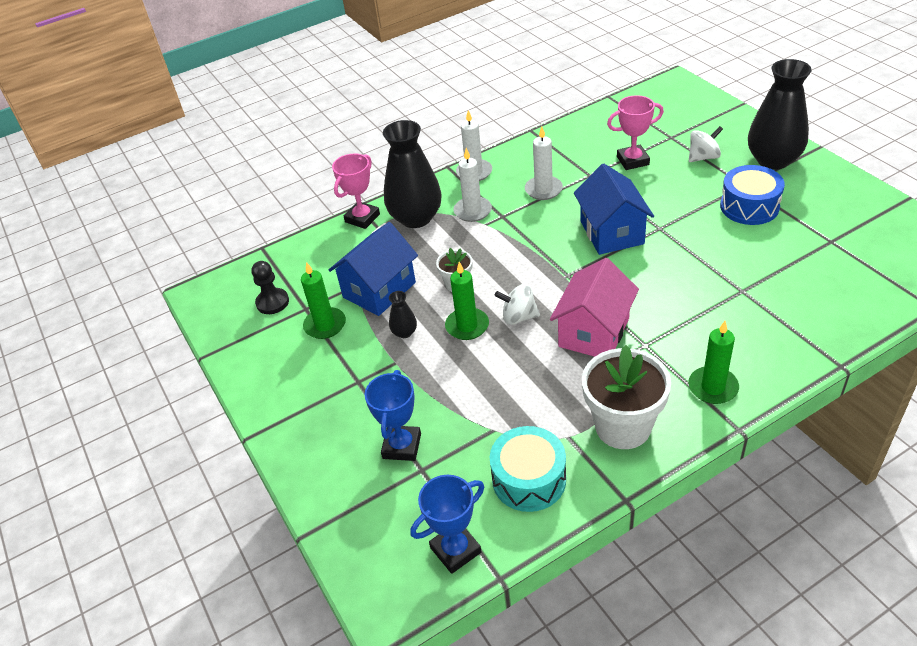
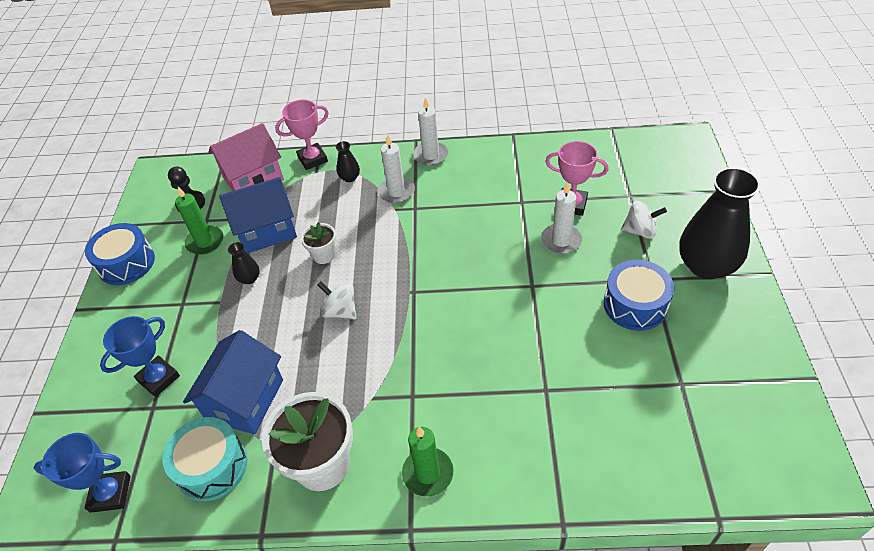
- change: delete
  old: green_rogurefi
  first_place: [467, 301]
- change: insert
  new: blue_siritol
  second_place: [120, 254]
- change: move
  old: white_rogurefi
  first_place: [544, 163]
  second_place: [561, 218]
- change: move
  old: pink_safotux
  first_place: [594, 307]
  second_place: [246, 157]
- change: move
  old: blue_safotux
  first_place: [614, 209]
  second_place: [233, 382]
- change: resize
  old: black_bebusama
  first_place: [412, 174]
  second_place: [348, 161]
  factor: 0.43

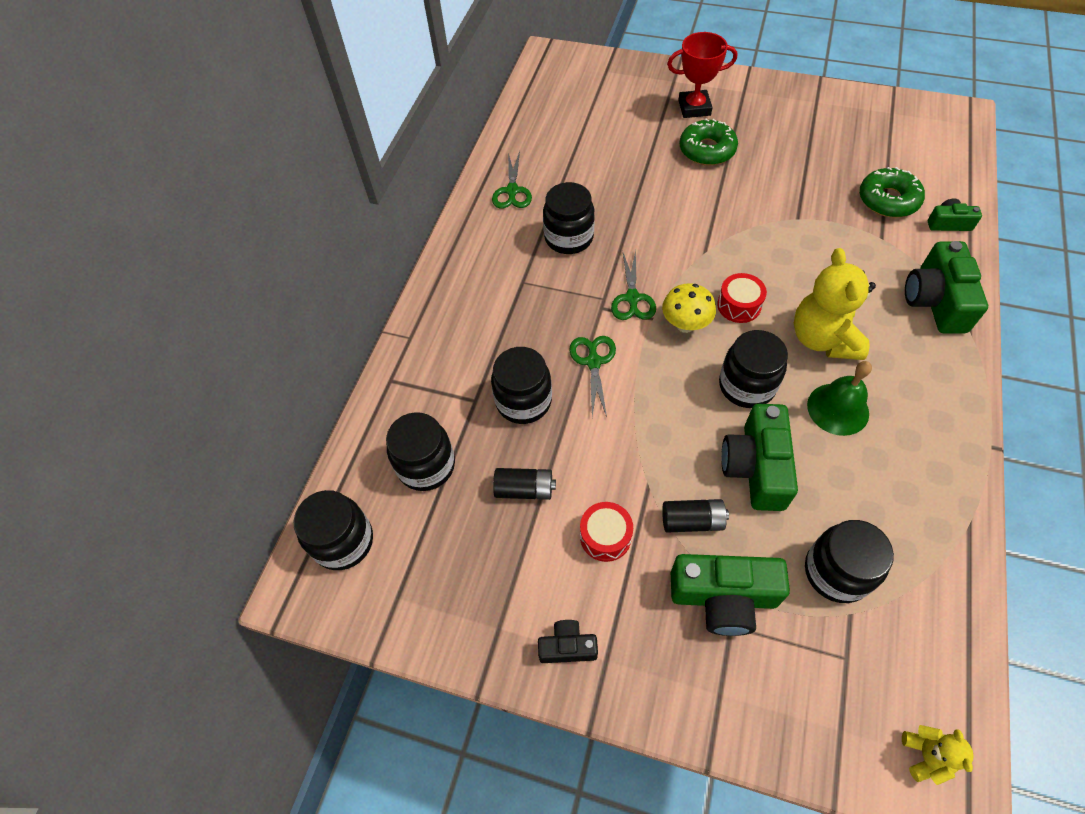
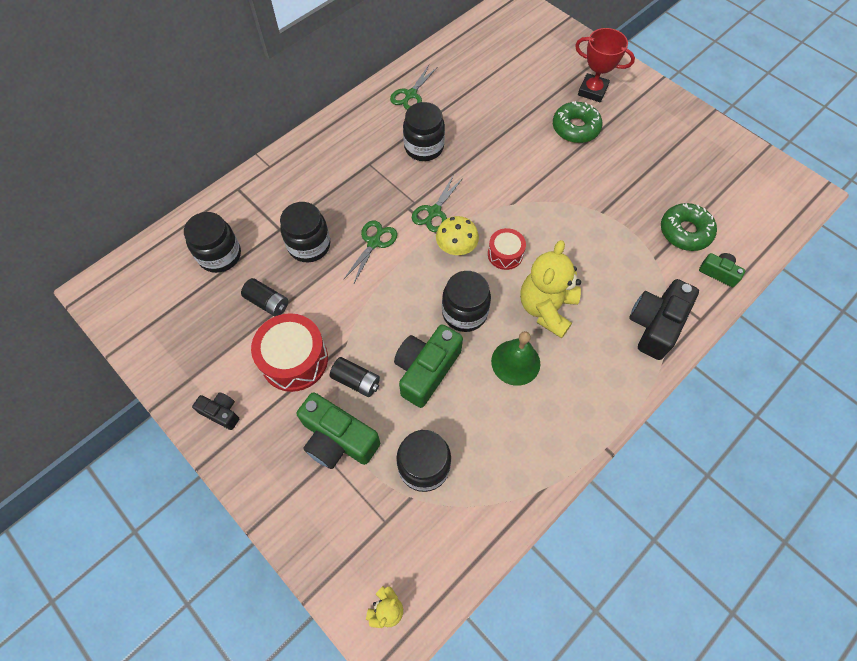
- change: delete
  old: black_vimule
  first_place: [333, 530]
- change: recolor
  old: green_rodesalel
  new: black_rodesalel
  first_place: [946, 287]
  second_place: [664, 319]
- change: resize
  old: red_siritol
  first_place: [606, 532]
  second_place: [289, 352]
  factor: 1.73

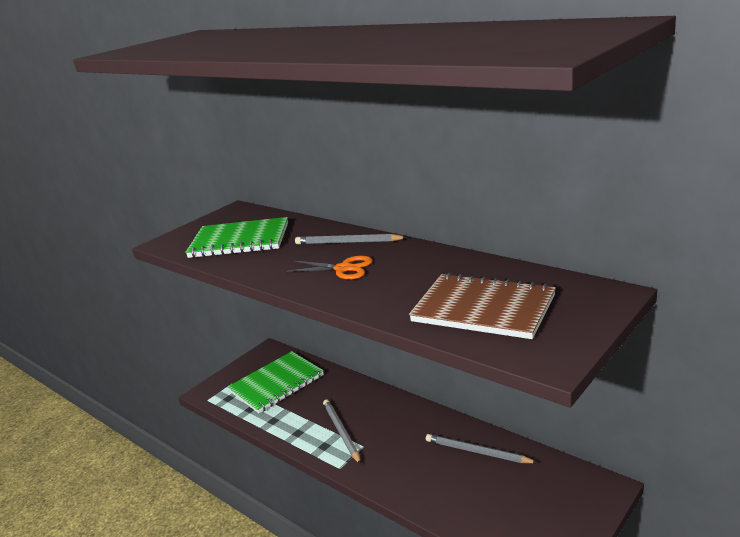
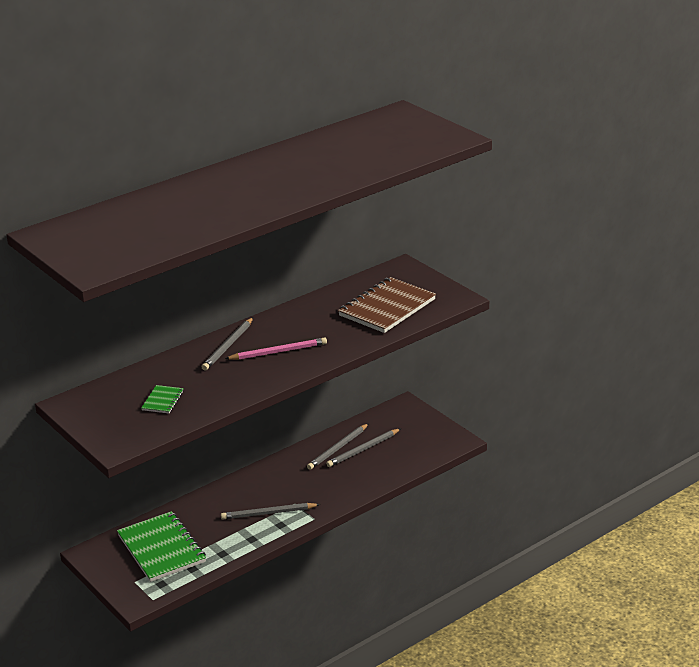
- change: insert
  new: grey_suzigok
  second_place: [363, 447]
- change: replace
  old: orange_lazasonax
  new: pink_suzigok
  first_place: [329, 268]
  second_place: [276, 348]
- change: resize
  old: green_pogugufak
  first_place: [236, 237]
  second_place: [162, 399]
  factor: 0.46

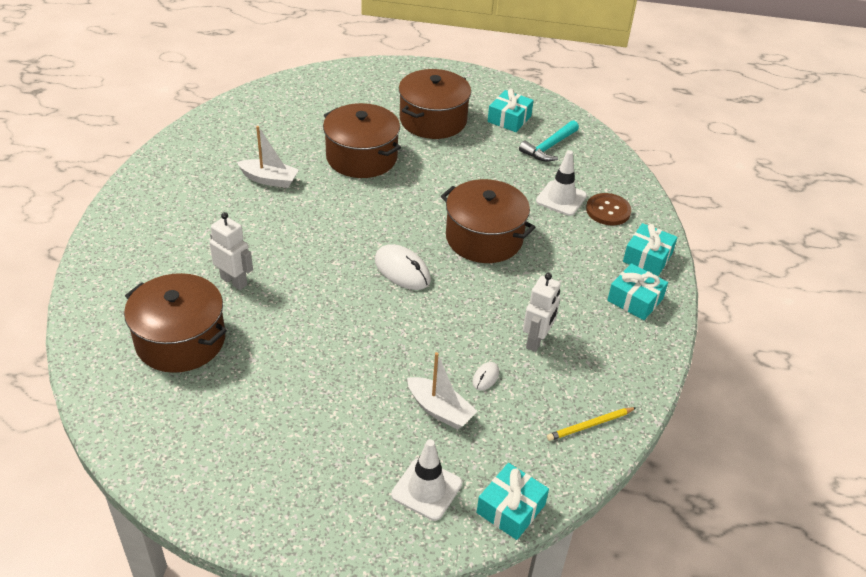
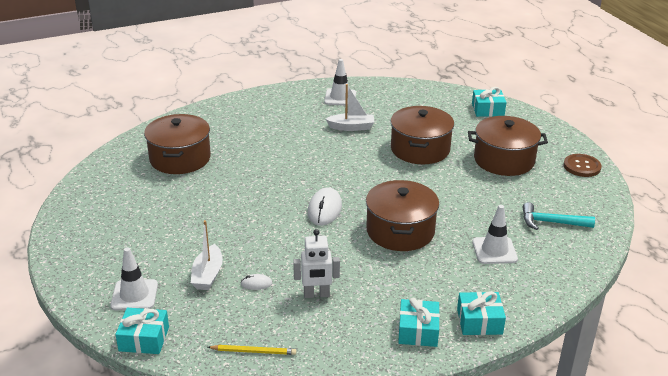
- change: delete
  old: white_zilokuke
  first_place: [231, 251]
- change: insert
  new: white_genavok
  second_place: [340, 82]
- change: move
  old: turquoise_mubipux
  first_place: [511, 110]
  second_place: [489, 102]
- change: move
  old: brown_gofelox
  first_place: [608, 209]
  second_place: [583, 165]
- change: rotate
  old: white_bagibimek
  first_place: [268, 157]
  second_place: [350, 107]
  degrees: -75
- change: rotate
  old: yellow_suzigok
  first_place: [592, 424]
  second_place: [252, 350]
  degrees: 150

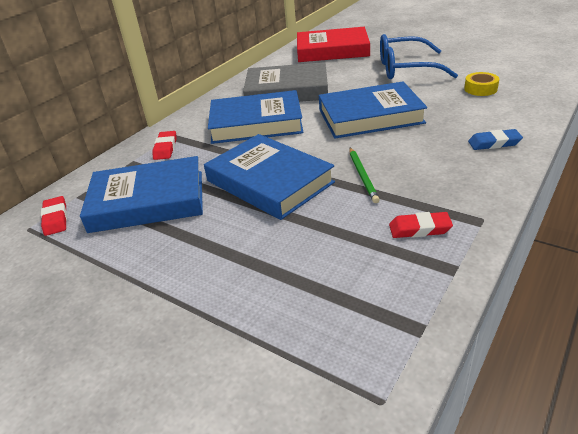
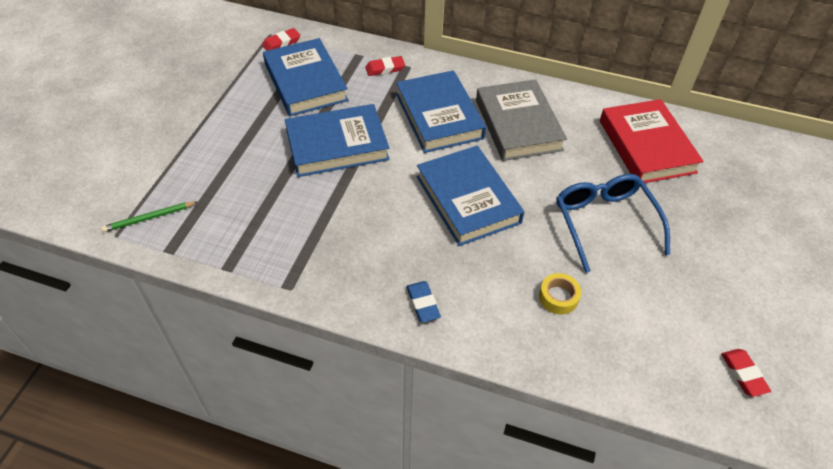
- change: move
  old: green_suzigok
  first_place: [364, 175]
  second_place: [149, 217]
- change: move
  old: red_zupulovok
  first_place: [421, 225]
  second_place: [746, 373]
- change: rotate
  old: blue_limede
  first_place: [269, 177]
  second_place: [337, 140]
  degrees: 45

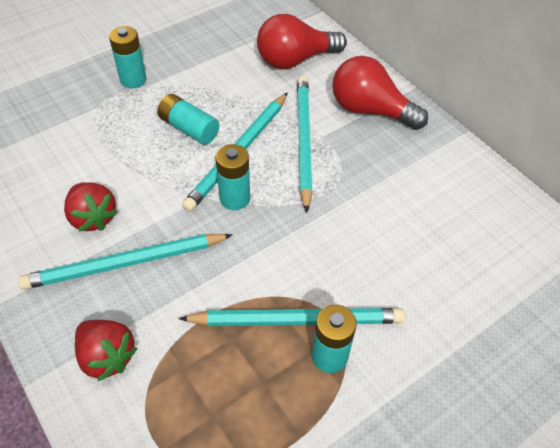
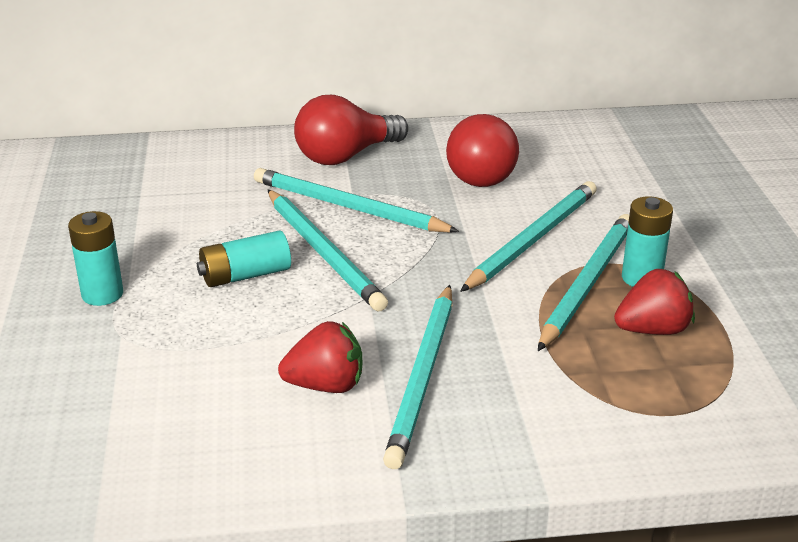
- change: delete
  old: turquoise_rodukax
  first_place: [233, 177]
- change: insert
  new: turquoise_suzigok
  second_place: [528, 236]
- change: move
  old: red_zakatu
  first_place: [106, 350]
  second_place: [654, 302]
- change: move
  old: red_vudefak
  first_place: [302, 41]
  second_place: [482, 150]

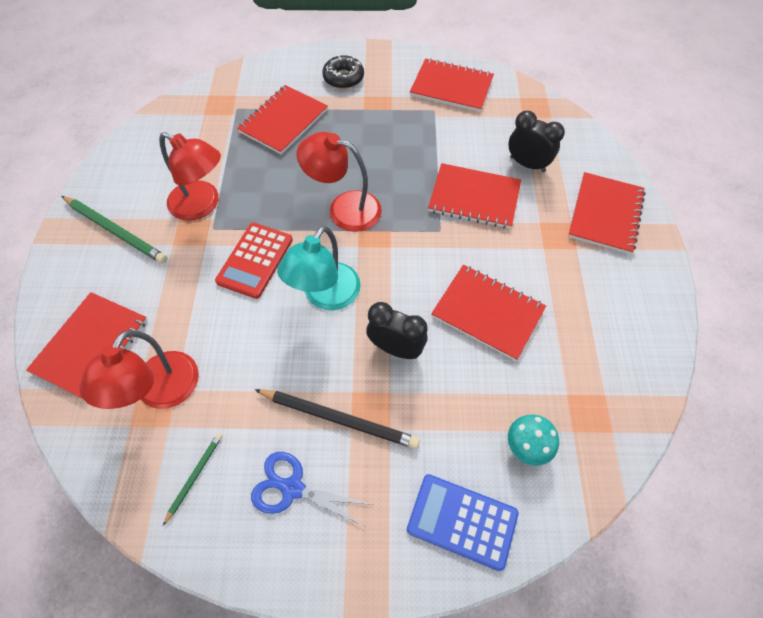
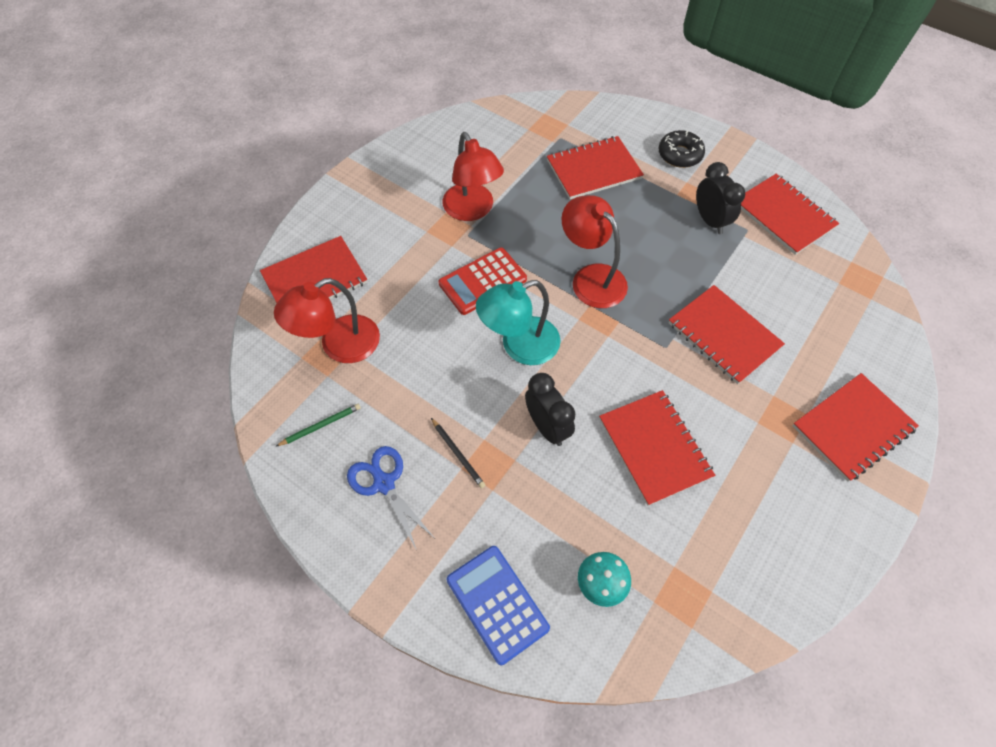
- change: delete
  old: green_suzigok
  first_place: [114, 230]
- change: move
  old: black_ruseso
  first_place: [536, 141]
  second_place: [720, 198]
- change: resize
  old: black_suzigok
  first_place: [337, 419]
  second_place: [458, 453]
  factor: 0.54

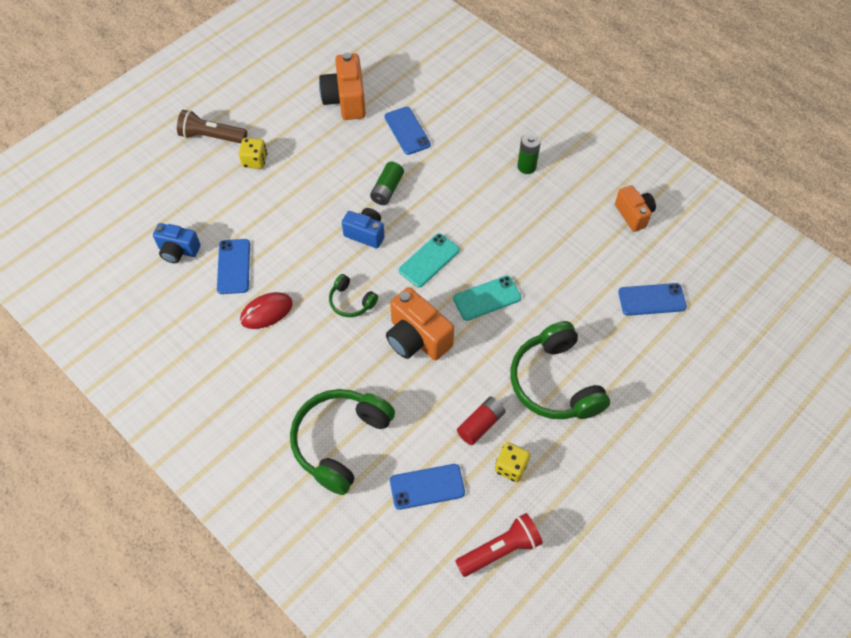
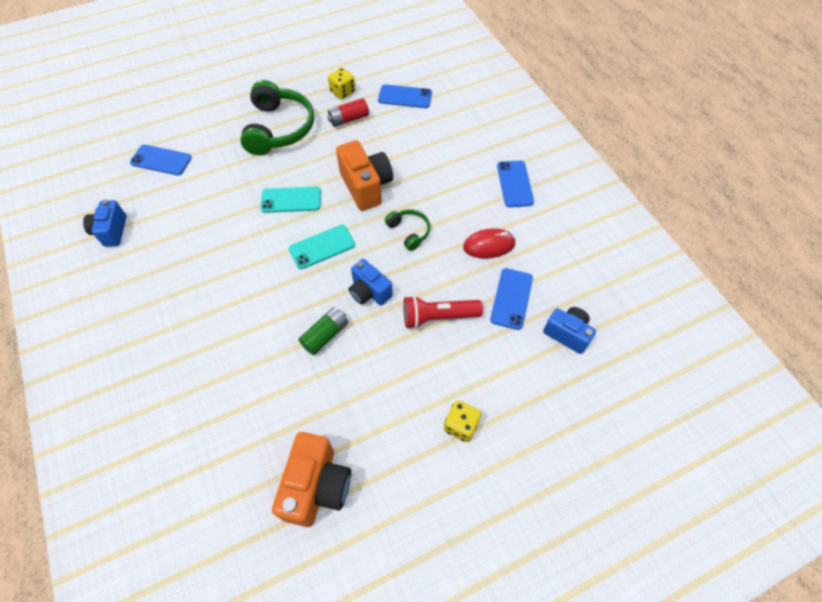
- change: delete
  old: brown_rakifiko
  first_place: [212, 126]
- change: delete
  old: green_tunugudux
  first_place: [342, 442]
- change: delete
  old: green_rodukax
  first_place: [529, 153]
- change: move
  old: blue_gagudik
  first_place: [408, 131]
  second_place: [515, 184]
- change: move
  old: red_rakifiko
  first_place: [499, 545]
  second_place: [443, 312]
- change: recolor
  old: orange_rodesalel
  new: blue_rodesalel
  first_place: [635, 208]
  second_place: [105, 223]

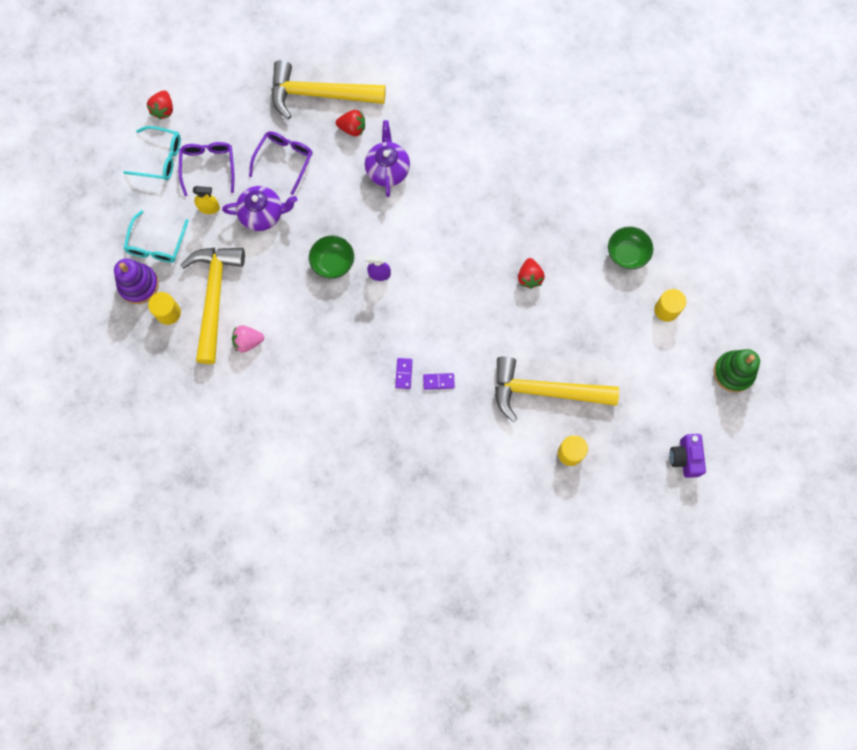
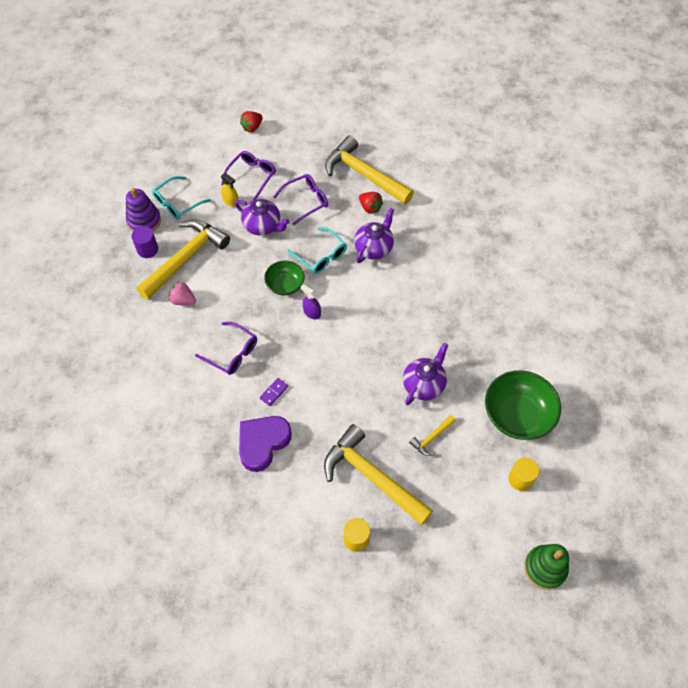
- change: delete
  old: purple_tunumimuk
  first_place: [439, 381]
- change: delete
  old: purple_rodesalel
  first_place: [688, 456]
- change: insert
  new: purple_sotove
  second_place: [226, 348]
- change: insert
  new: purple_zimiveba
  second_place: [265, 444]
- change: insert
  new: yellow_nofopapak
  second_place: [432, 435]
- change: move
  old: turquoise_sotove
  first_place: [152, 153]
  second_place: [317, 250]
- change: replace
  old: red_zakatu
  new: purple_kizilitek
  first_place: [531, 273]
  second_place: [425, 374]
- change: recolor
  old: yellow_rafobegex
  new: purple_rafobegex
  first_place: [164, 308]
  second_place: [144, 242]
- change: resize
  old: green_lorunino
  first_place: [630, 247]
  second_place: [523, 405]
  factor: 1.7

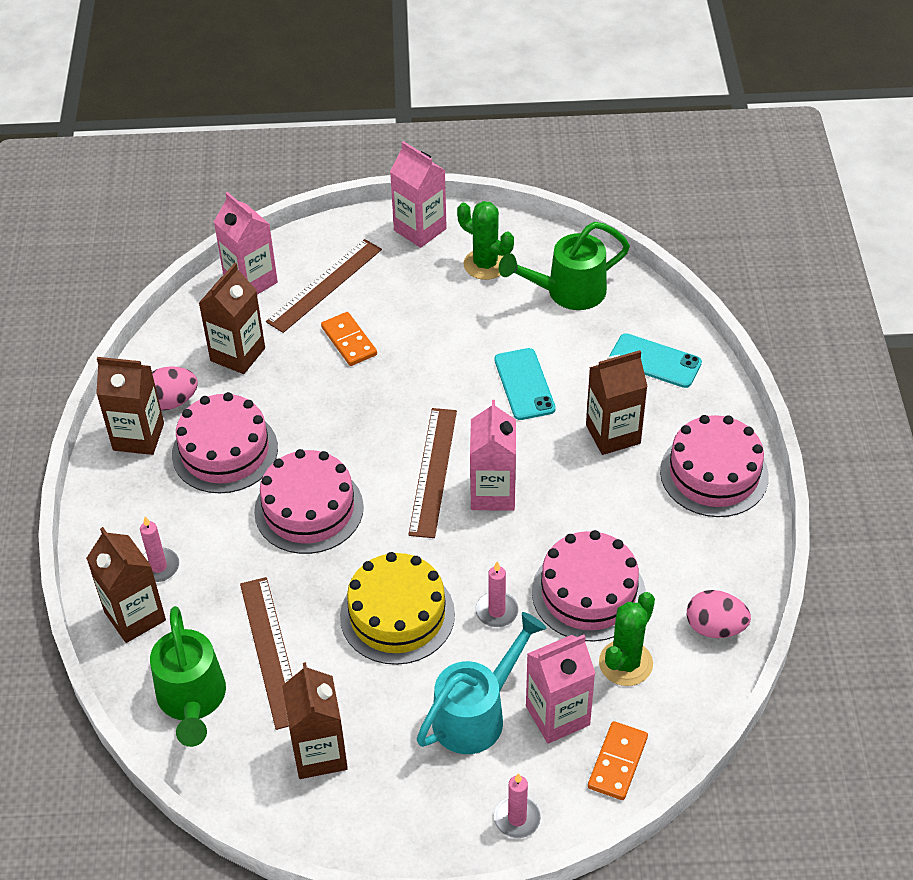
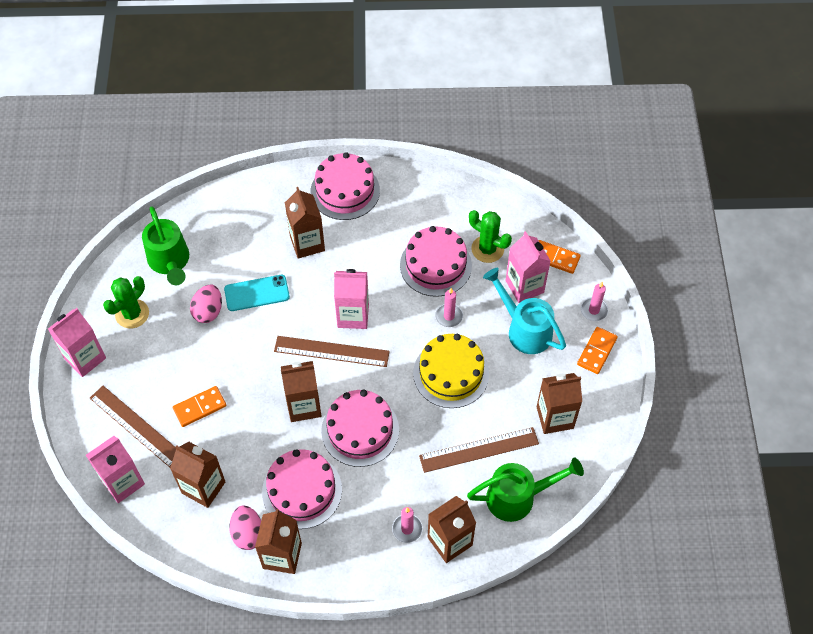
- change: delete
  old: turquoise_gagudik
  first_place: [655, 360]
- change: insert
  new: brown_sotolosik
  second_place: [301, 391]
- change: insert
  new: orange_tunumimuk
  second_place: [597, 350]
- change: move
  old: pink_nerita
  first_place: [719, 614]
  second_place: [206, 304]

